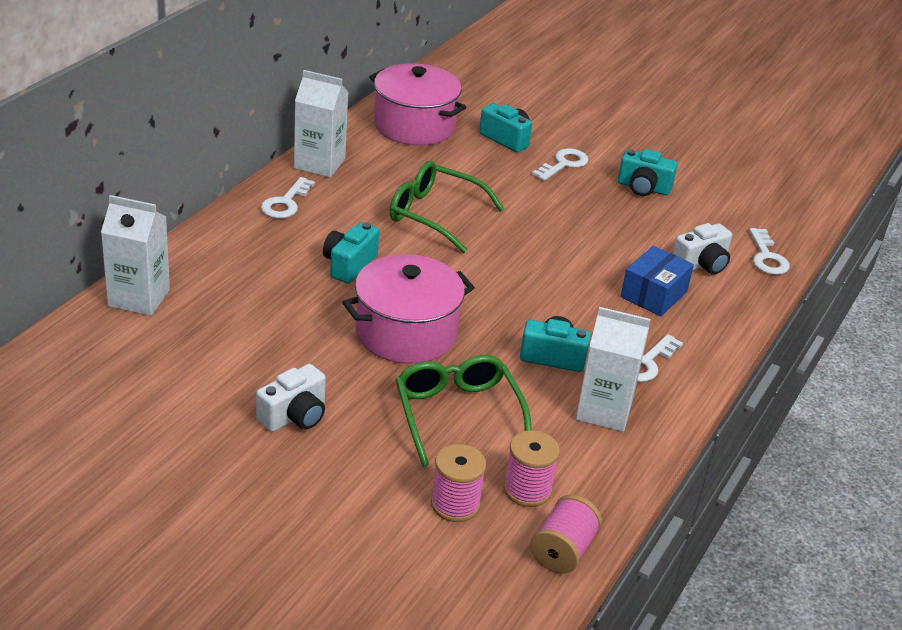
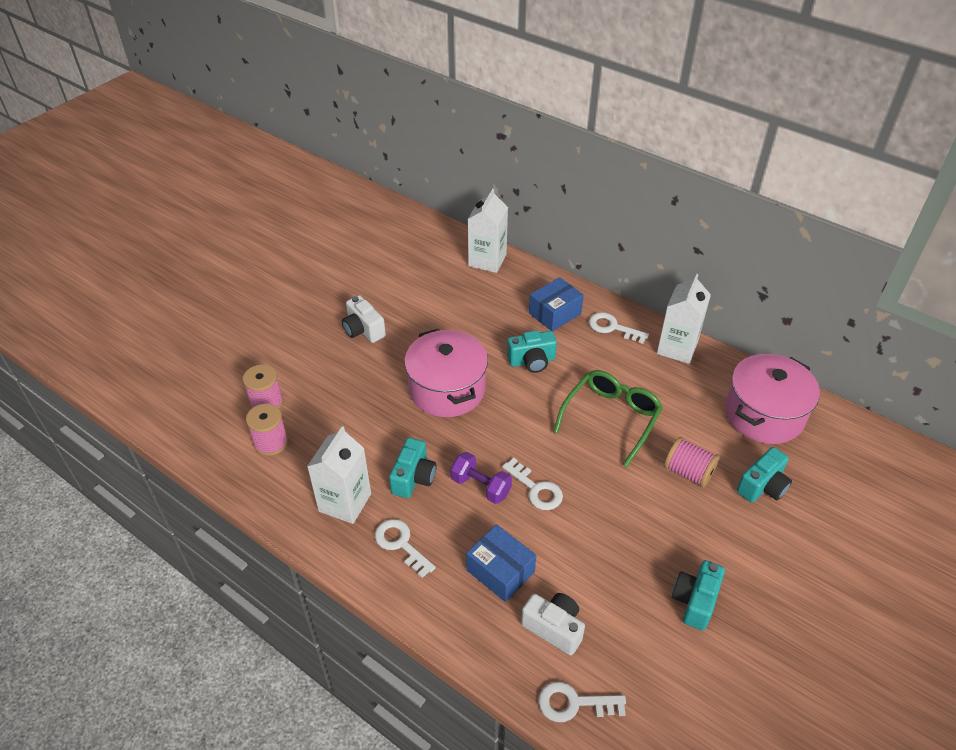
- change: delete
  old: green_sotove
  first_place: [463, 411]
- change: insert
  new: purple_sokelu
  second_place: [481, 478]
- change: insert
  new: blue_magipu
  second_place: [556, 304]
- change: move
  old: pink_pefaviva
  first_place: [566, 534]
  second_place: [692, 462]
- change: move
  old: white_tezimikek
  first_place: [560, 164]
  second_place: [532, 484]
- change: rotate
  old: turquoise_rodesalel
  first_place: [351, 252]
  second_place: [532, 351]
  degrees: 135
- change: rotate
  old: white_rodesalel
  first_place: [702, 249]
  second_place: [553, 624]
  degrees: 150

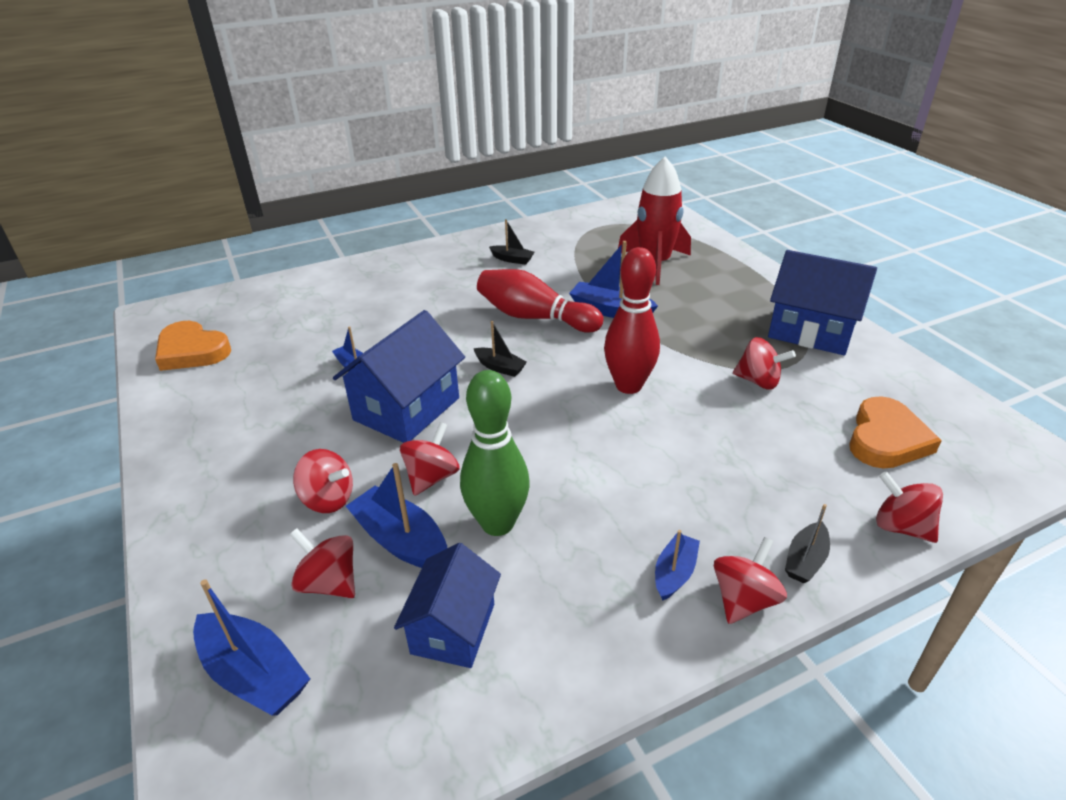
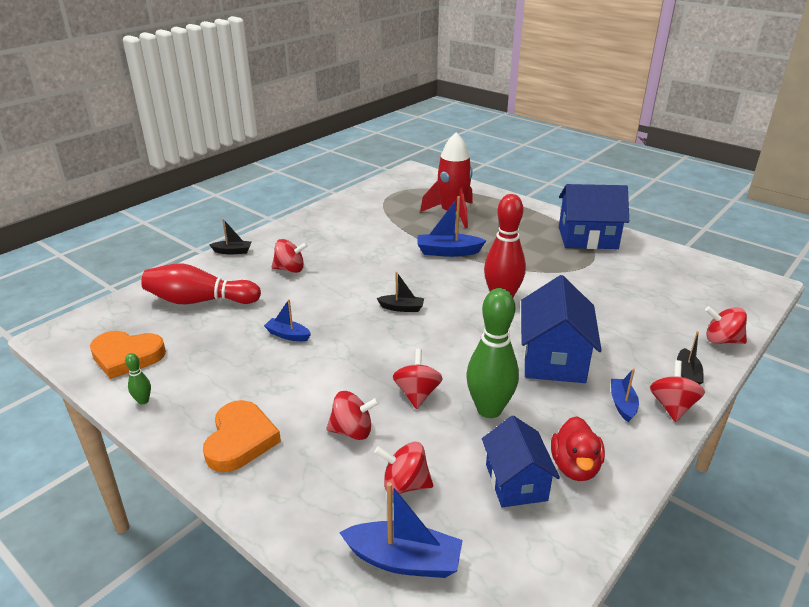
- change: delete
  old: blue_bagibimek
  first_place: [396, 515]
- change: insert
  new: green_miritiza
  second_place: [138, 379]
- change: insert
  new: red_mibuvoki
  second_place: [578, 448]
- change: move
  old: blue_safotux
  first_place: [399, 376]
  second_place: [561, 329]
- change: move
  old: red_miritiza
  first_place: [540, 301]
  second_place: [201, 283]
- change: move
  old: black_bagibimek
  first_place: [511, 242]
  second_place: [230, 236]
- change: move
  old: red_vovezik
  first_place: [764, 363]
  second_place: [290, 256]
- change: move
  old: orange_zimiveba
  first_place: [895, 432]
  second_place: [242, 436]

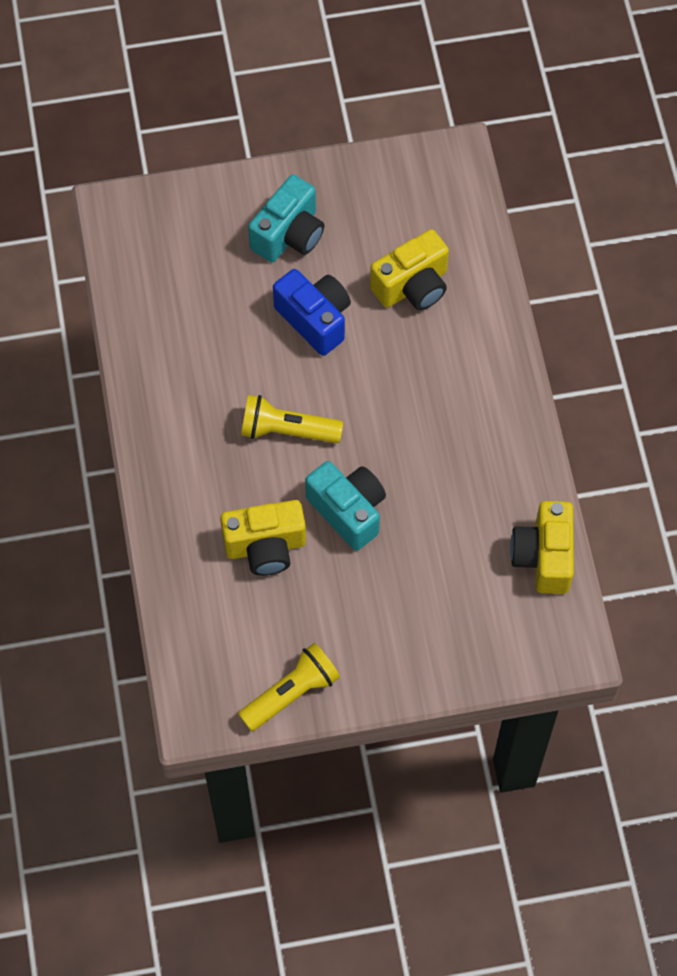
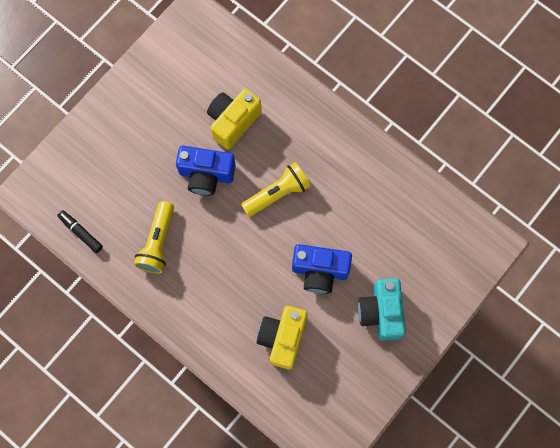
- change: move
  old: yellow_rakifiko
  first_place: [289, 687]
  second_place: [154, 237]
- change: replace
  old: yellow_rodesalel
  new: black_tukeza
  first_place: [542, 547]
  second_place: [80, 231]
- change: recolor
  old: turquoise_rodesalel
  new: blue_rodesalel
  first_place: [345, 506]
  second_place: [206, 171]

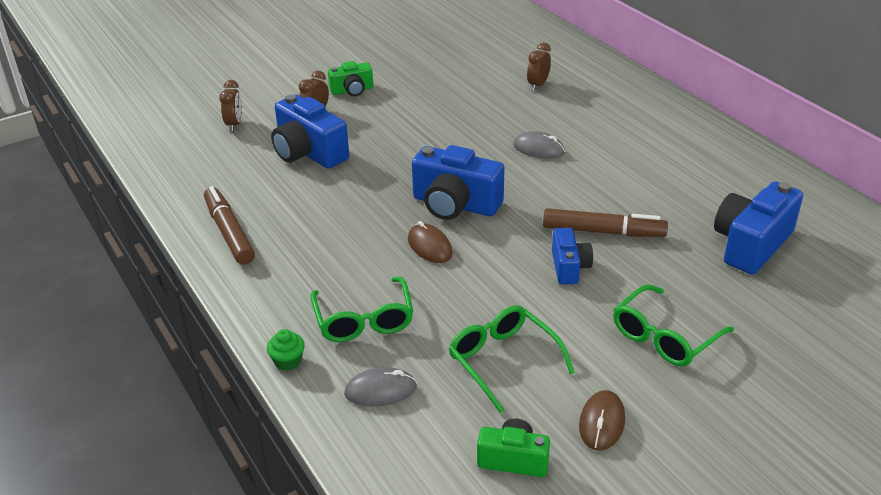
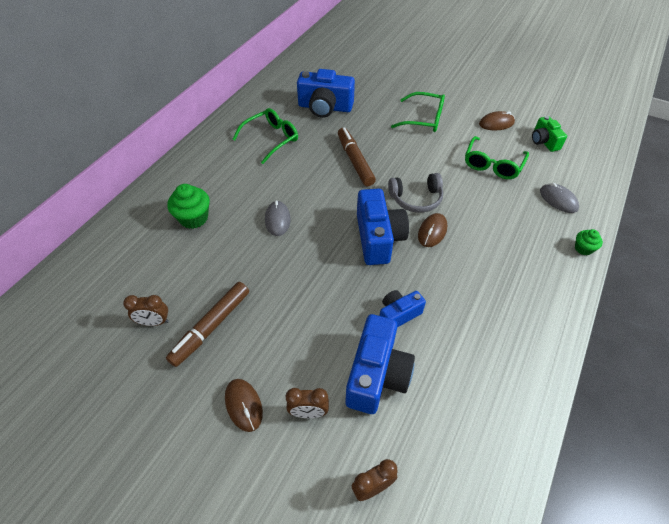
- change: insert
  new: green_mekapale
  second_place: [188, 206]
- change: insert
  new: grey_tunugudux
  second_place: [415, 193]
- change: move
  old: brown_tukeza
  first_place: [229, 225]
  second_place: [207, 324]
- change: move
  old: green_sotove
  first_place: [361, 309]
  second_place: [265, 136]
- change: move
  old: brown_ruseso
  first_place: [539, 67]
  second_place: [146, 310]
- change: move
  old: blue_rodesalel
  first_place: [572, 256]
  second_place: [403, 308]
- change: replace
  old: green_rodesalel
  new: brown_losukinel
  first_place: [350, 78]
  second_place: [244, 405]

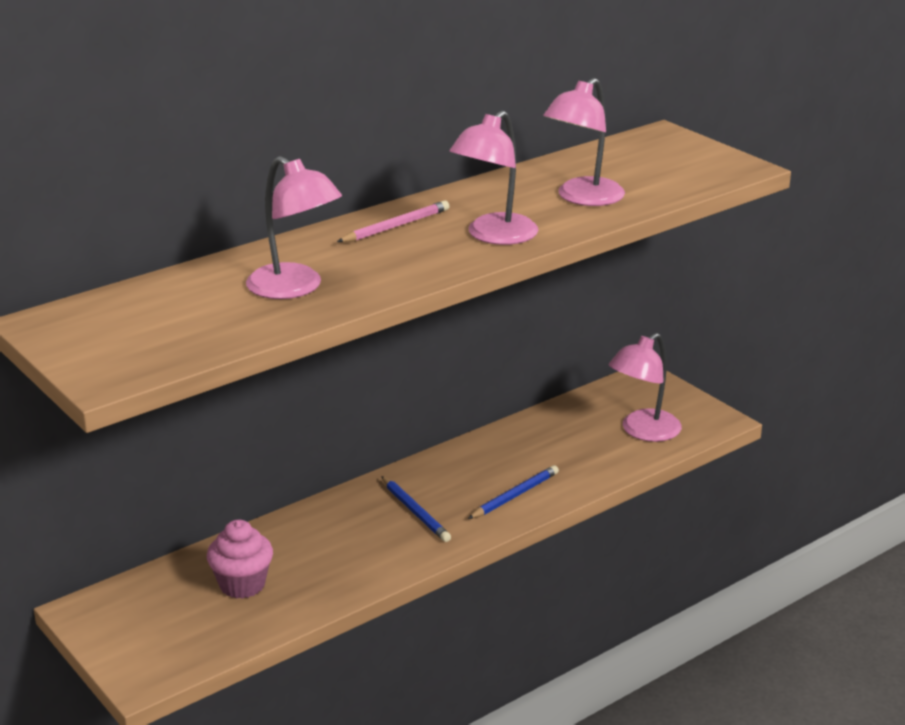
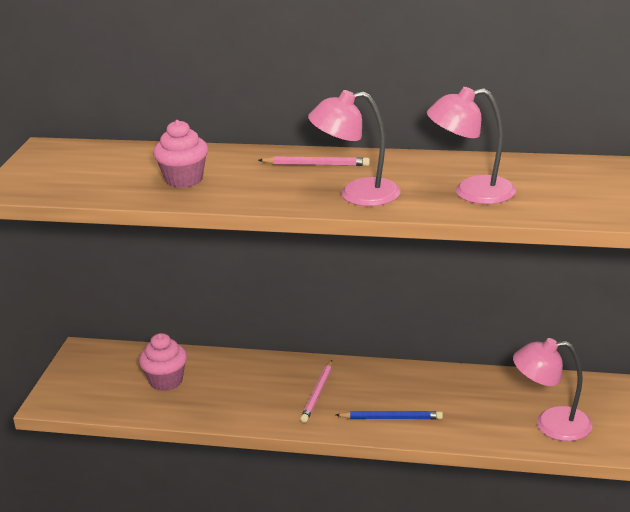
- change: replace
  old: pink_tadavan
  new: pink_mekapale
  first_place: [294, 227]
  second_place: [180, 154]
- change: recolor
  old: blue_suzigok
  new: pink_suzigok
  first_place: [416, 509]
  second_place: [316, 391]

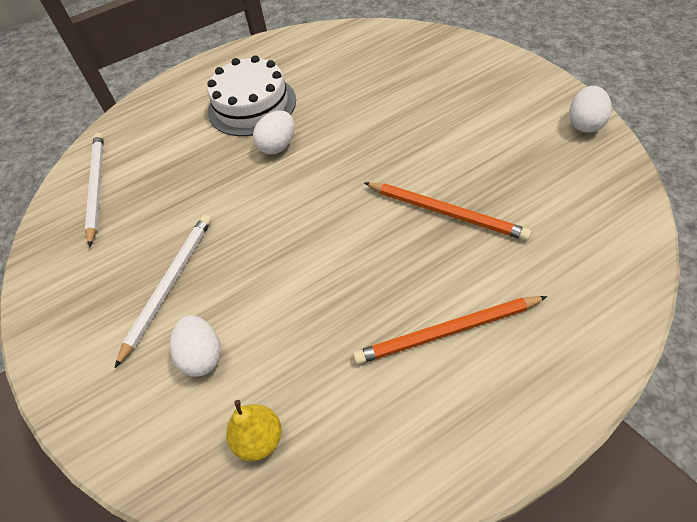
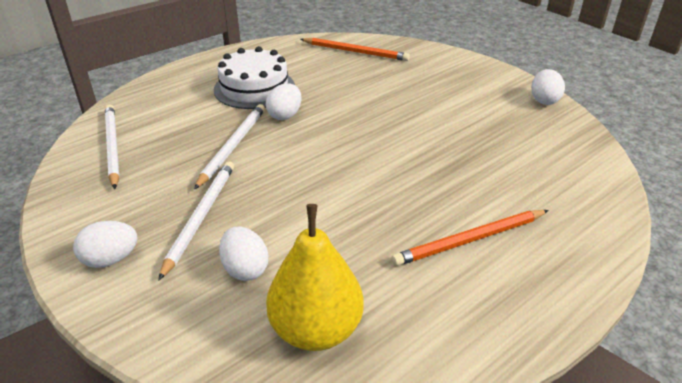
- change: insert
  new: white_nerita
  second_place: [105, 244]
- change: insert
  new: white_suzigok
  second_place: [229, 147]
- change: move
  old: orange_suzigok
  first_place: [448, 211]
  second_place: [355, 49]
- change: resize
  old: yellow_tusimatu
  first_place: [254, 430]
  second_place: [315, 277]
  factor: 1.81

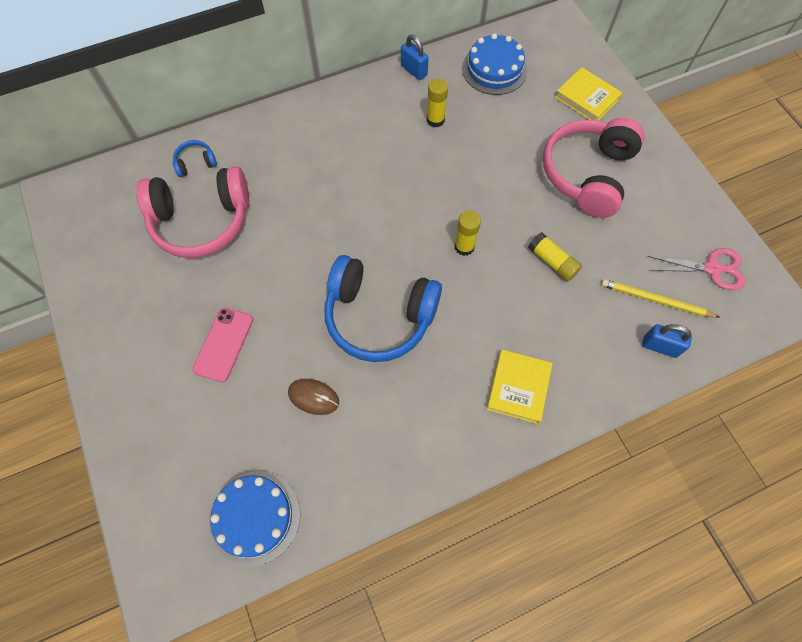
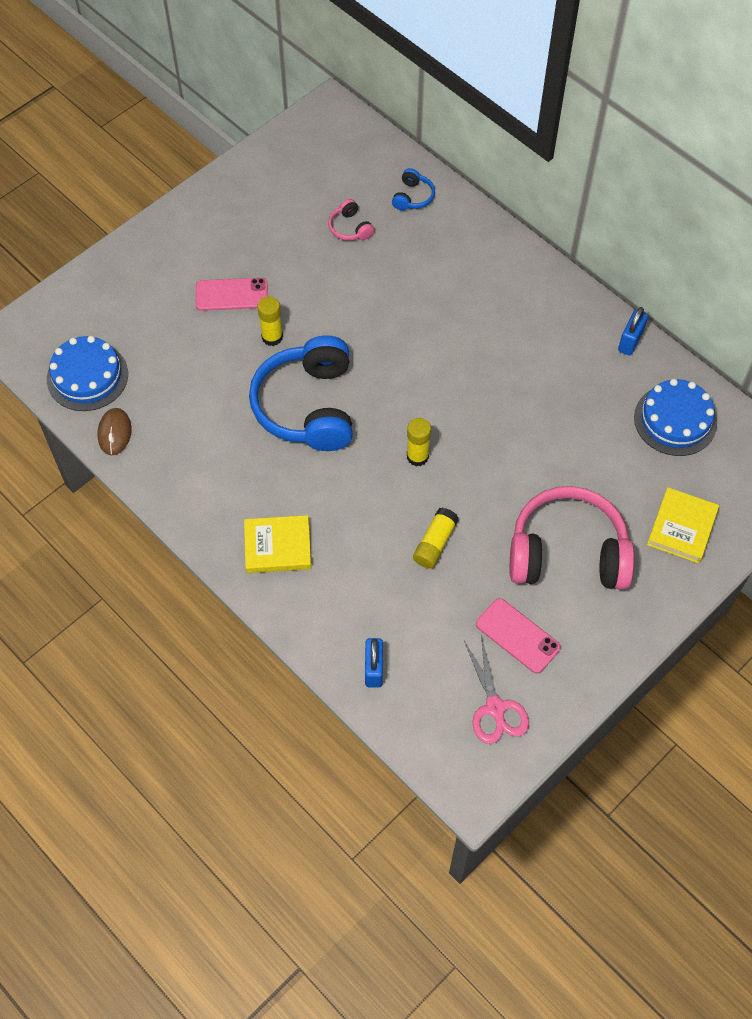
- change: delete
  old: yellow_suzigok
  first_place: [660, 298]
- change: insert
  new: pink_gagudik
  second_place: [518, 636]
- change: move
  old: brown_losukinel
  first_place: [313, 397]
  second_place: [114, 431]
- change: move
  old: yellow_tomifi
  first_place: [437, 103]
  second_place: [270, 321]
- change: rotate
  old: blue_tunugudux
  first_place: [194, 158]
  second_place: [413, 189]
  degrees: 60
- change: resize
  old: pink_tunugudux
  first_place: [192, 212]
  second_place: [351, 220]
  factor: 0.42

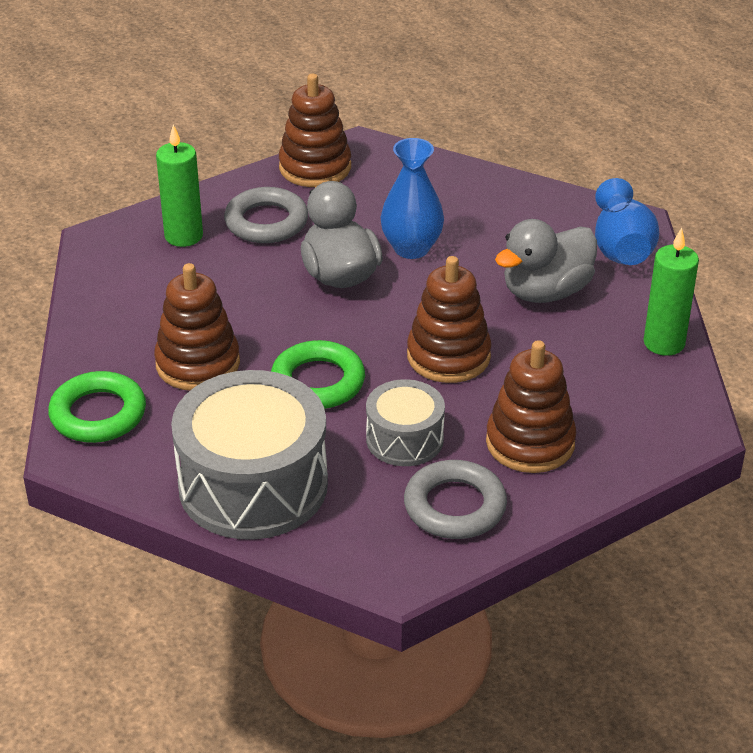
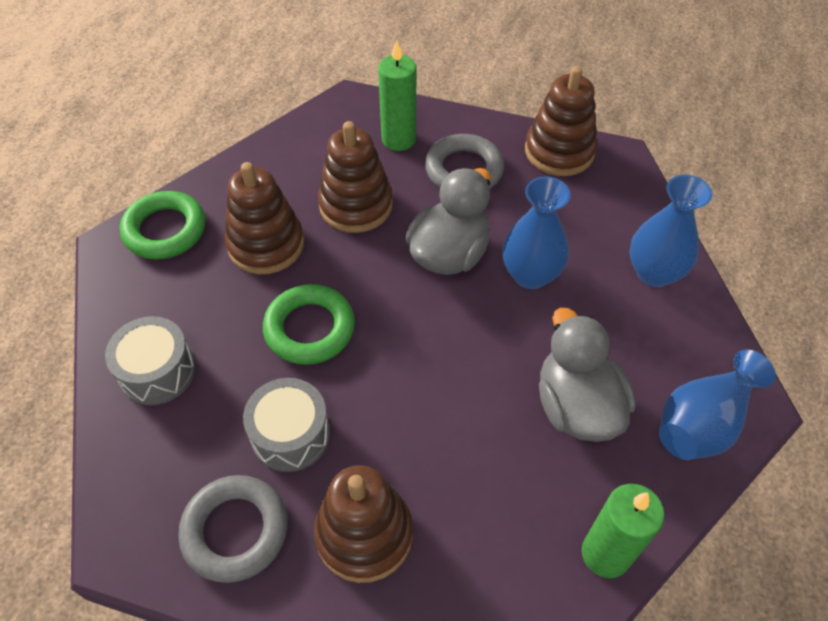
- change: insert
  new: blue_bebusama
  second_place: [671, 231]
- change: move
  old: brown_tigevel
  first_place: [449, 319]
  second_place: [355, 177]
- change: rotate
  old: grey_mibuvoki
  first_place: [546, 261]
  second_place: [587, 375]
  degrees: 60
- change: resize
  old: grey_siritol
  first_place: [249, 455]
  second_place: [150, 360]
  factor: 0.54

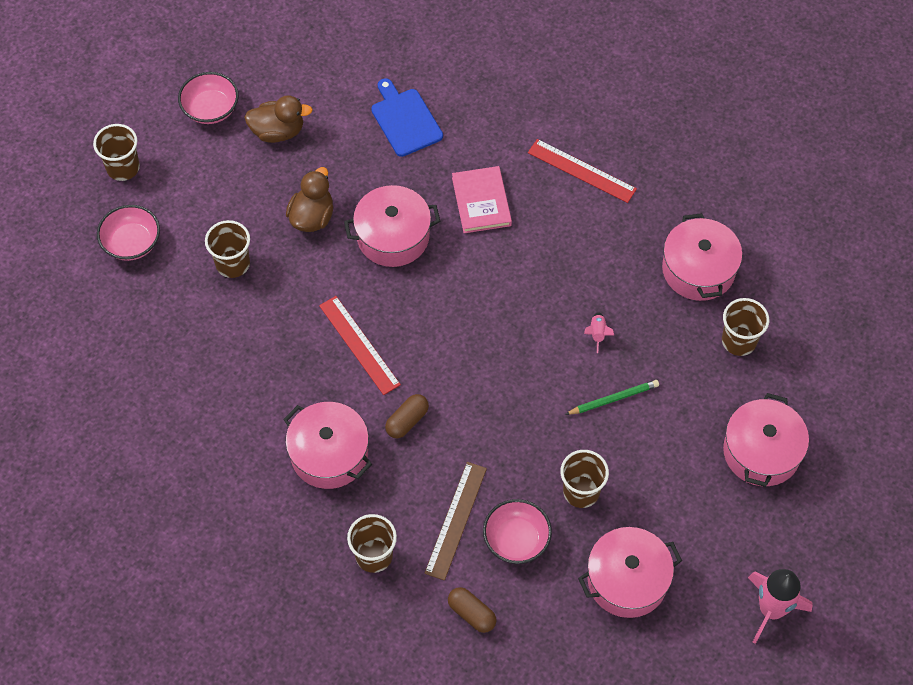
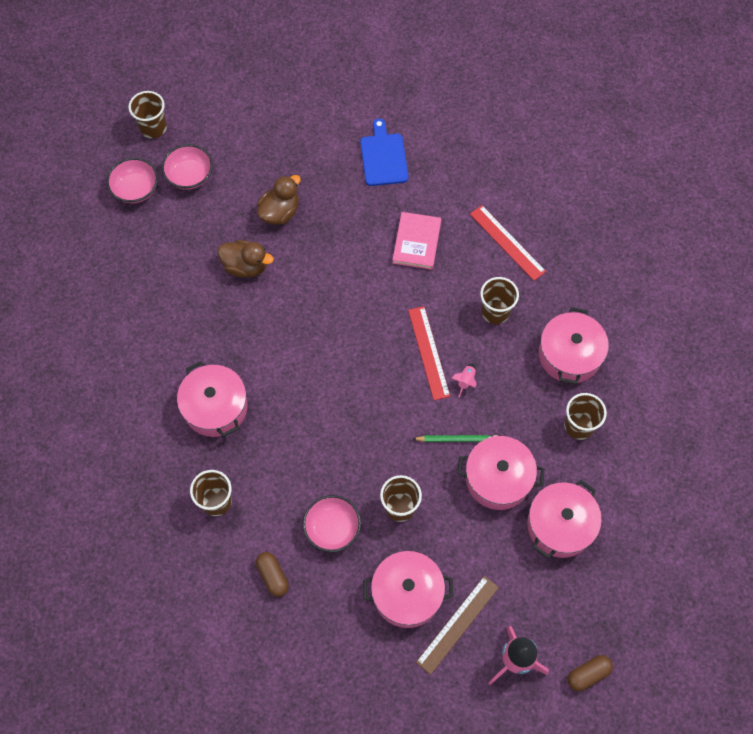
- change: move
  old: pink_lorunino
  first_place: [208, 98]
  second_place: [187, 167]
- change: move
  old: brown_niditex
  first_place: [227, 249]
  second_place: [499, 300]
- change: move
  old: brown_mibuvoki
  first_place: [278, 119]
  second_place: [246, 258]
- change: move
  old: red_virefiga
  first_place: [360, 345]
  second_place: [429, 353]
- change: move
  old: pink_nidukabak
  first_place: [392, 226]
  second_place: [501, 473]
- change: move
  old: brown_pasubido
  first_place: [407, 416]
  second_place: [590, 673]
- change: move
  old: brown_virefiga
  first_place: [455, 521]
  second_place: [457, 625]

